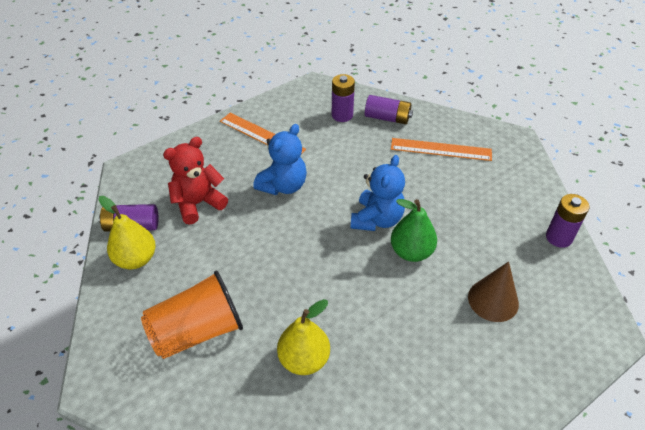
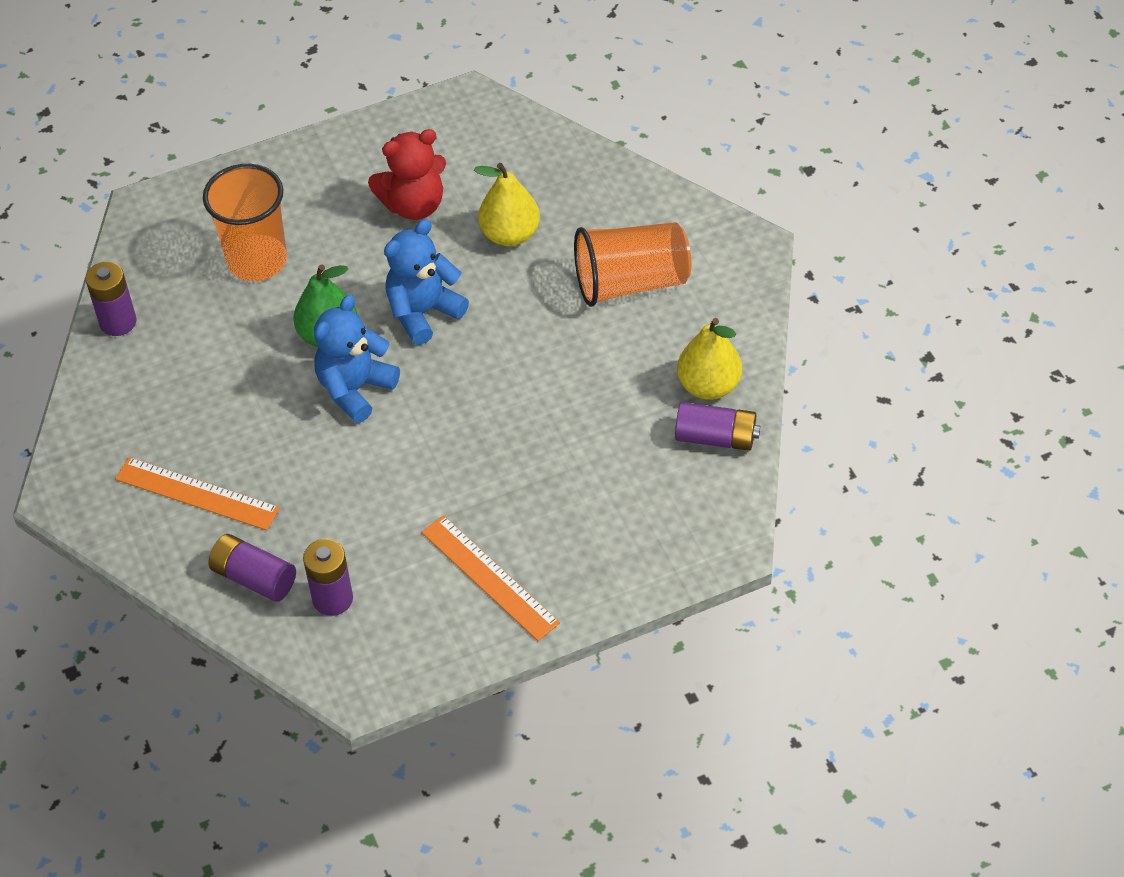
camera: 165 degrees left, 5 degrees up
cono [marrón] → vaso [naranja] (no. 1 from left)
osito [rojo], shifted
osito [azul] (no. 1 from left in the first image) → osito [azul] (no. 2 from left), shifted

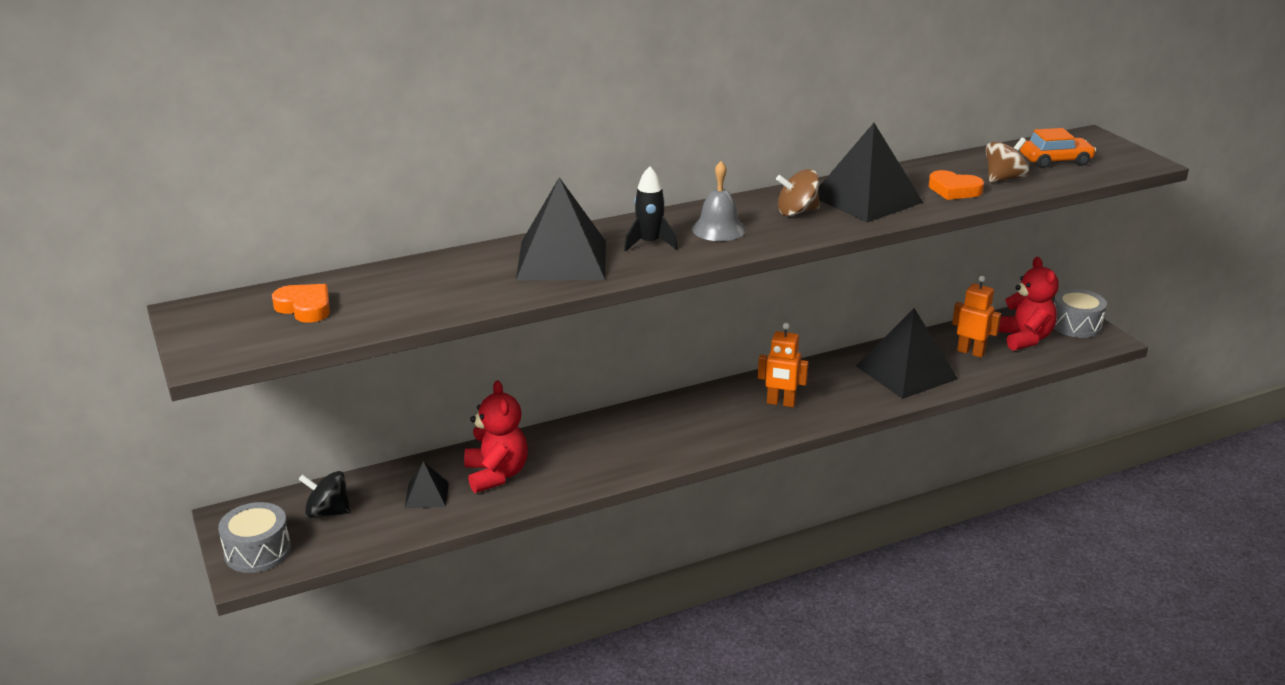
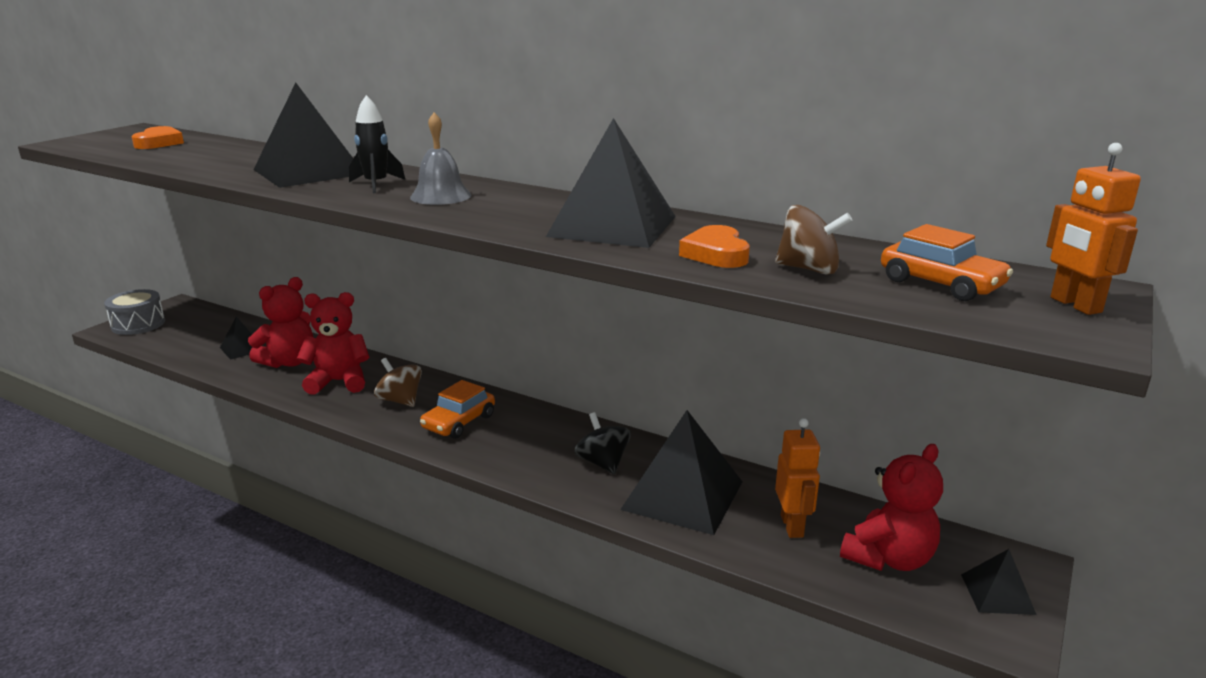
camera: 55 degrees right, 5 degrees down
- → osito [rojo] (no. 2 from left)
peonza [marrón] (no. 1 from left), shifted
- → coche [naranja] (no. 1 from left)
peonza [negro], shifted
tambor [gris] (no. 2 from left) → pirámide [negro] (no. 5 from left)
robot [naranja] (no. 1 from left in the first image) → robot [naranja] (no. 2 from left), shifted

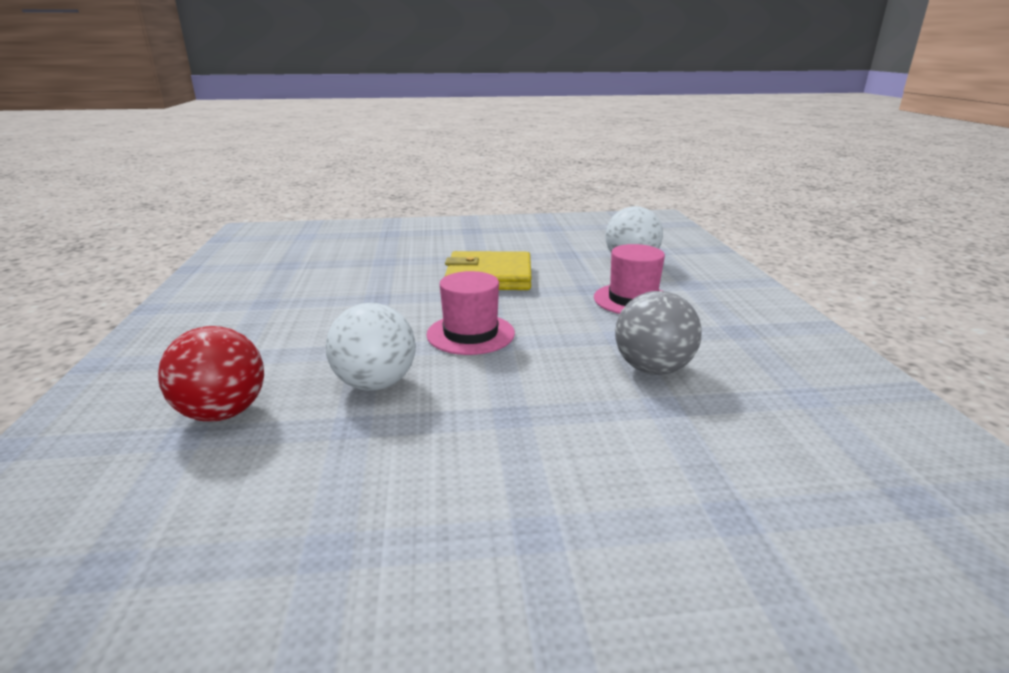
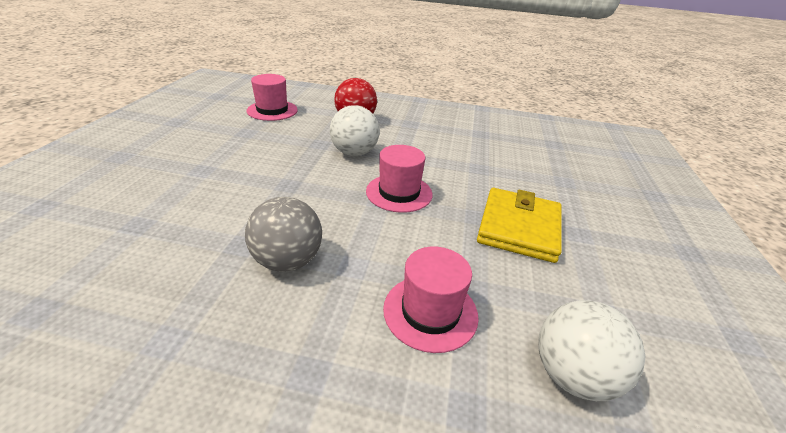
camera: 105 degrees right, 10 degrees up
- → sombrero [rosa] (no. 1 from left)

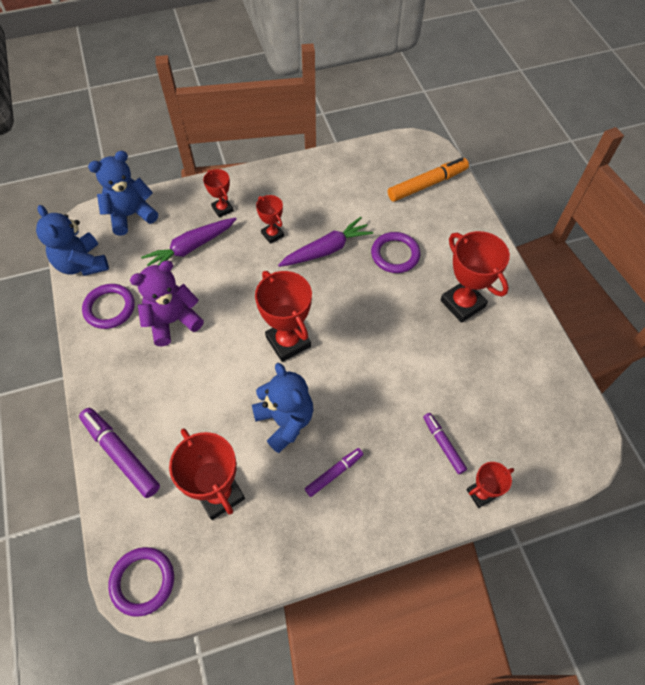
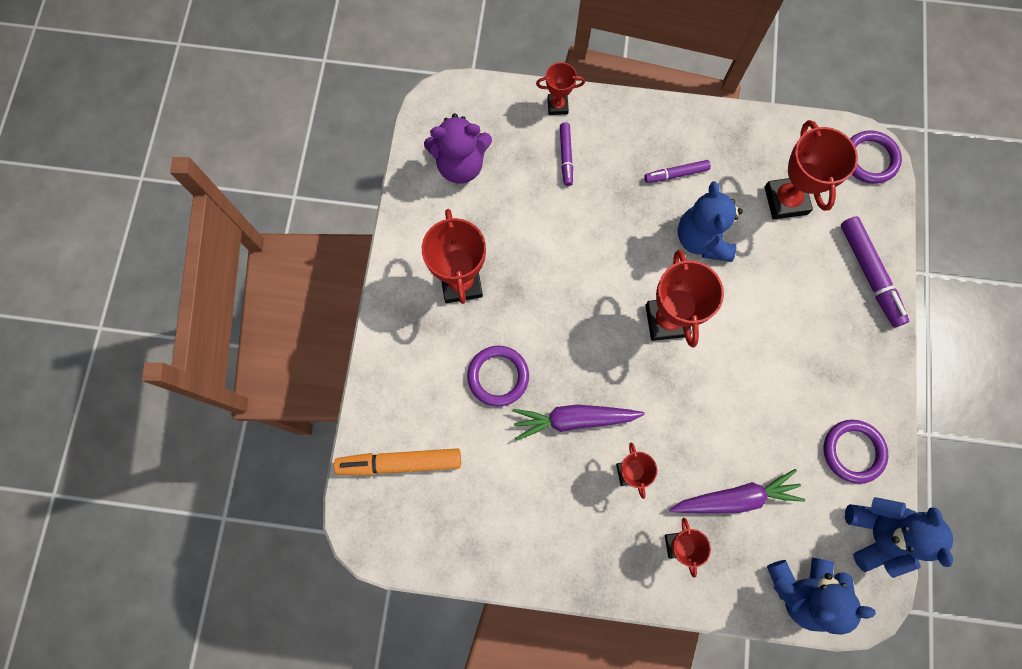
camera: 155 degrees left, 15 degrees up
osito [morado], shifted

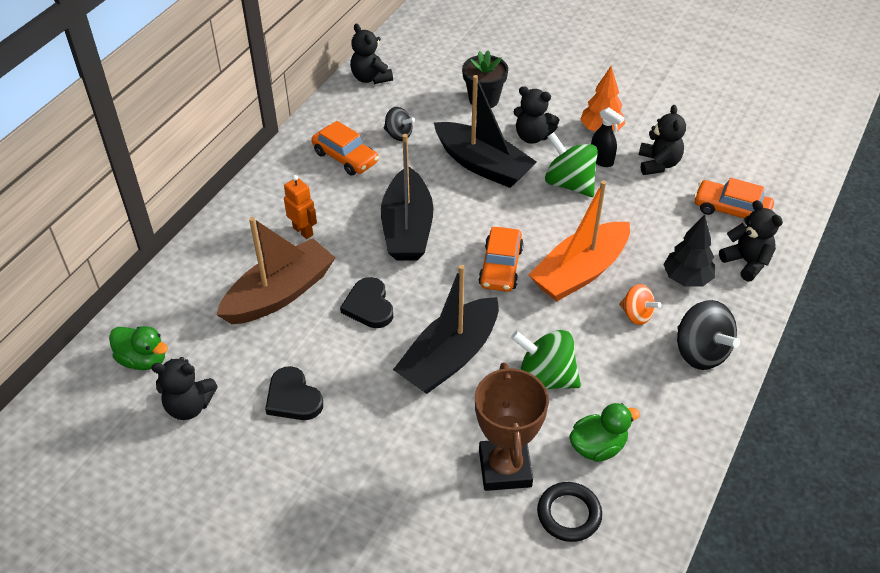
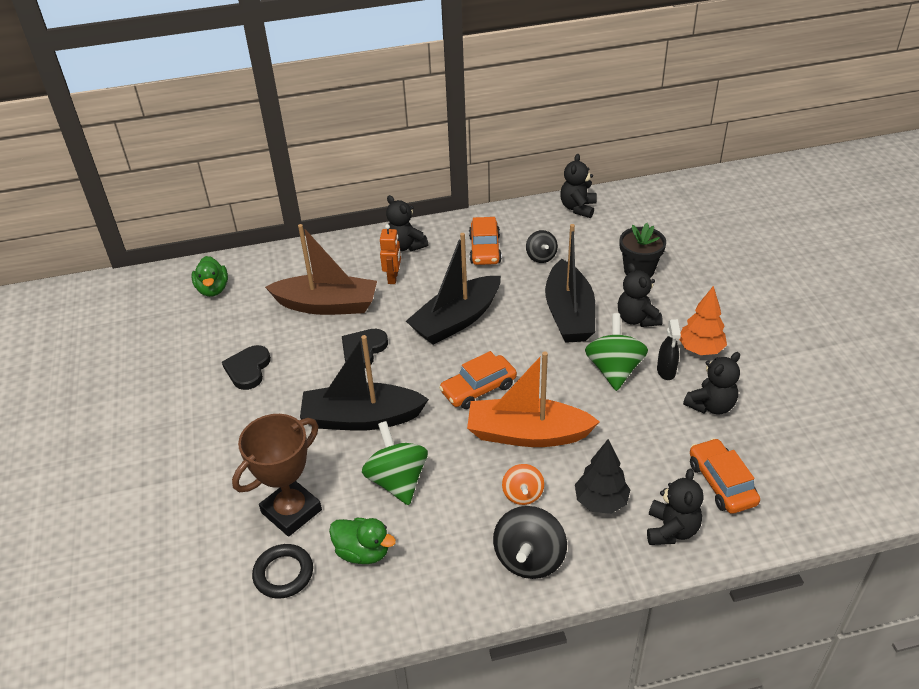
camera: 50 degrees right, 5 degrees down
osito [negro] (no. 1 from left), shifted

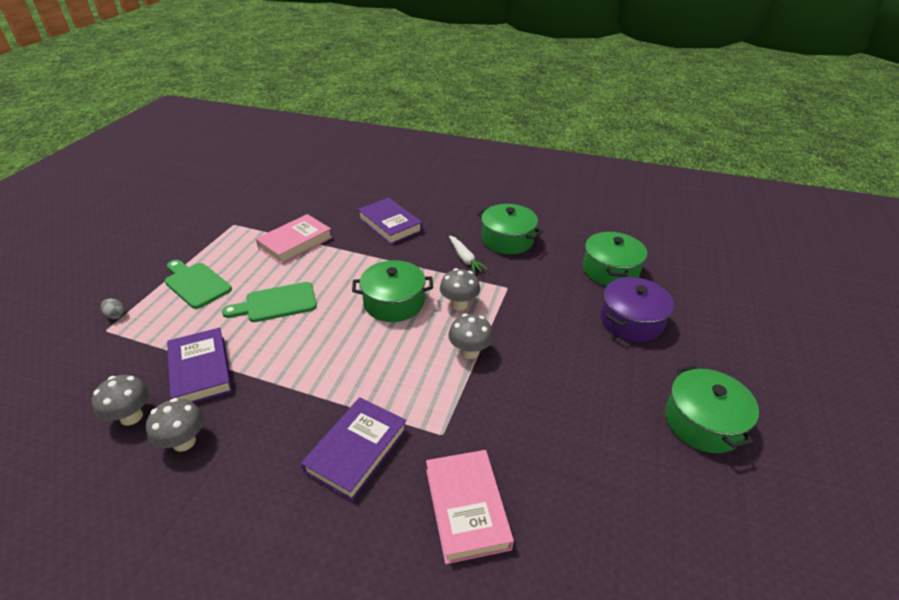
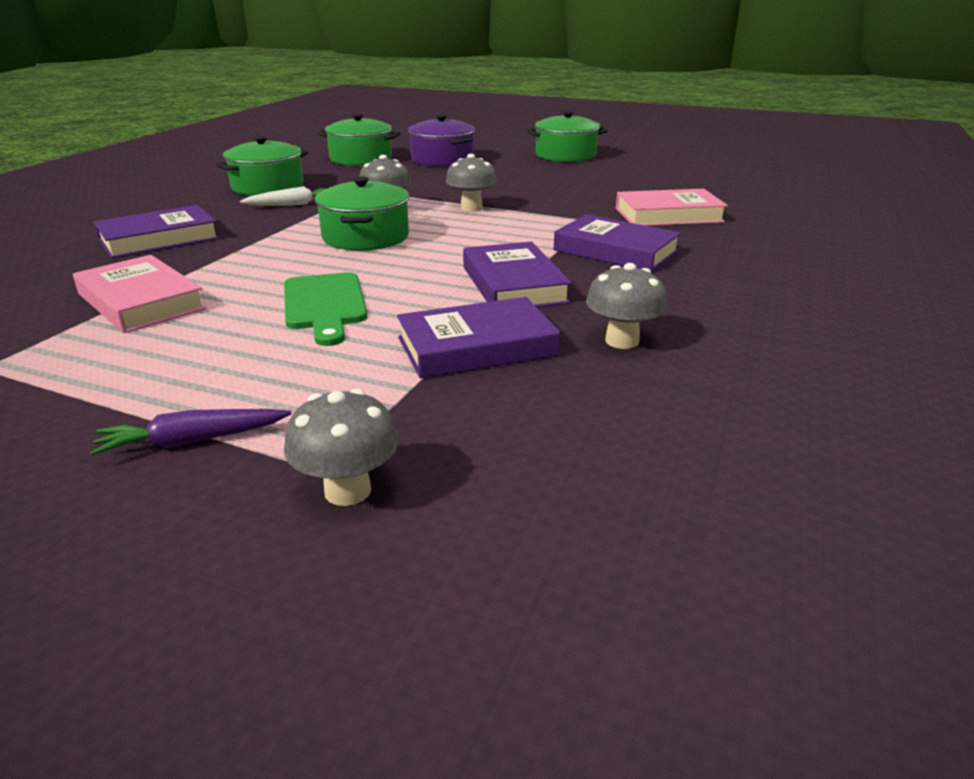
camera: 85 degrees left, 10 degrees down
- → zanahoria [morado]
seta [gris] (no. 1 from left), shifted
- → libro [morado] (no. 3 from left)
huevo [gris] → -
tabla de cortar [verde] (no. 1 from left) → -

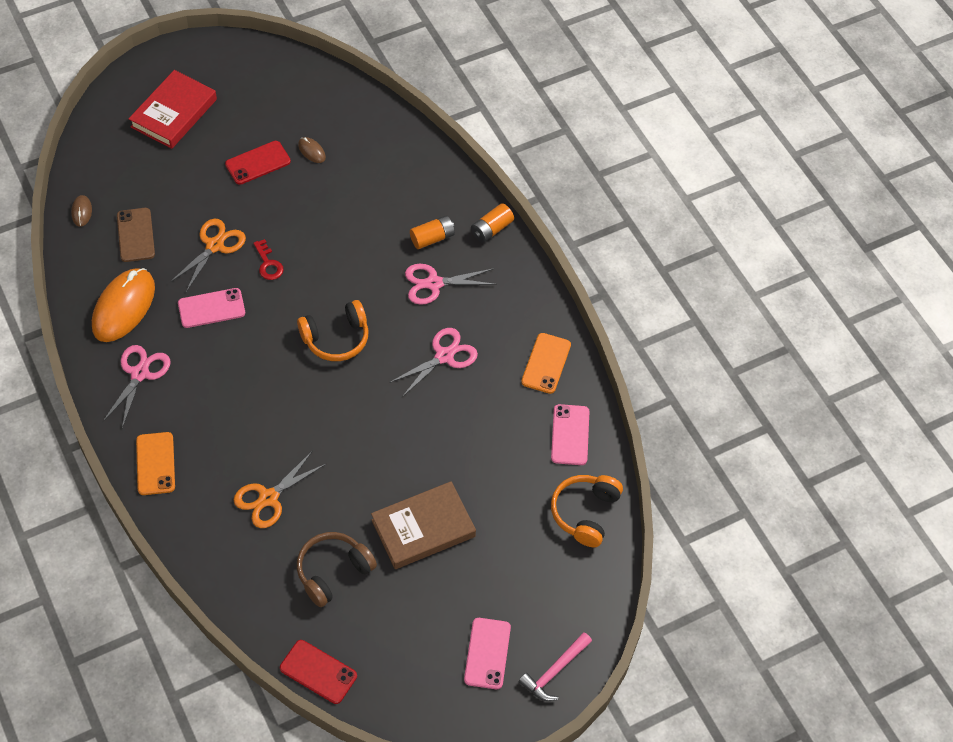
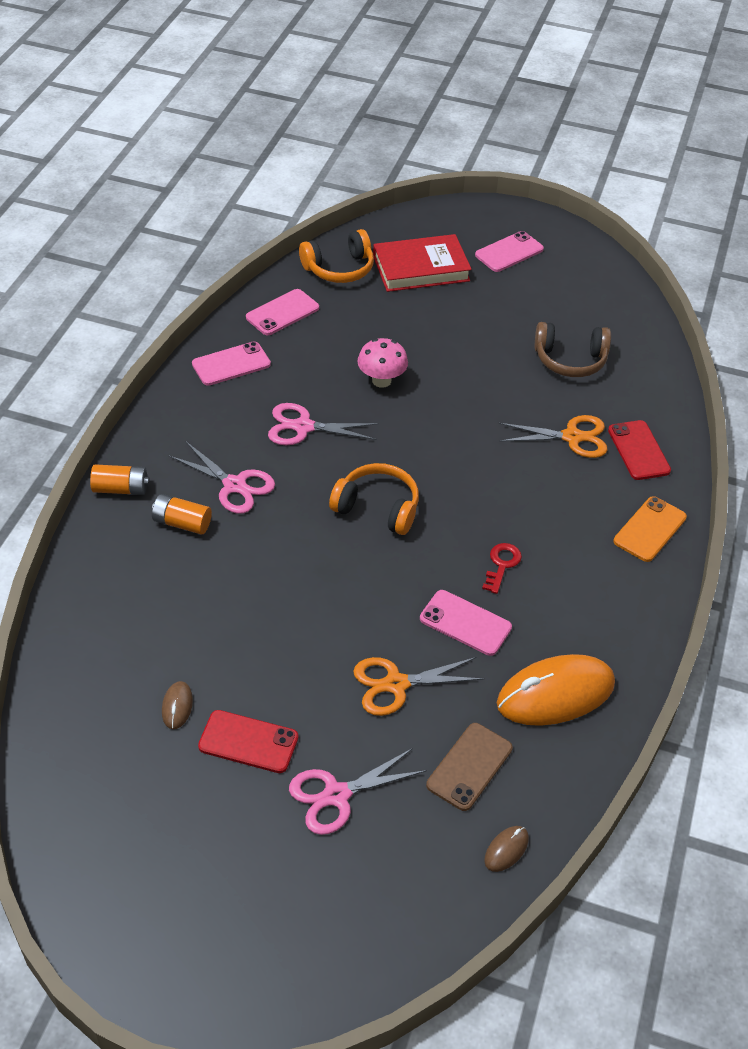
camera: 135 degrees left, 10 degrees down
móvil [naranja] (no. 2 from left) → móvil [rosa] (no. 1 from left)
tijeras [rosa] (no. 1 from left in the first image) → tijeras [rosa] (no. 3 from left), shifted
- → seta [rosa]
libro [rojo], shifted
llave [rojo], shifted
móvil [rojo] (no. 2 from left), shifted
libro [marrón] → -
martillo [rosa] → -

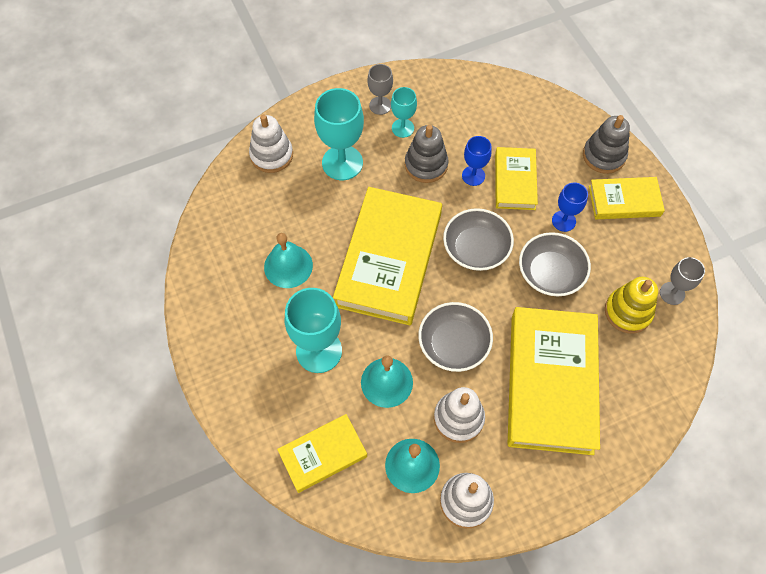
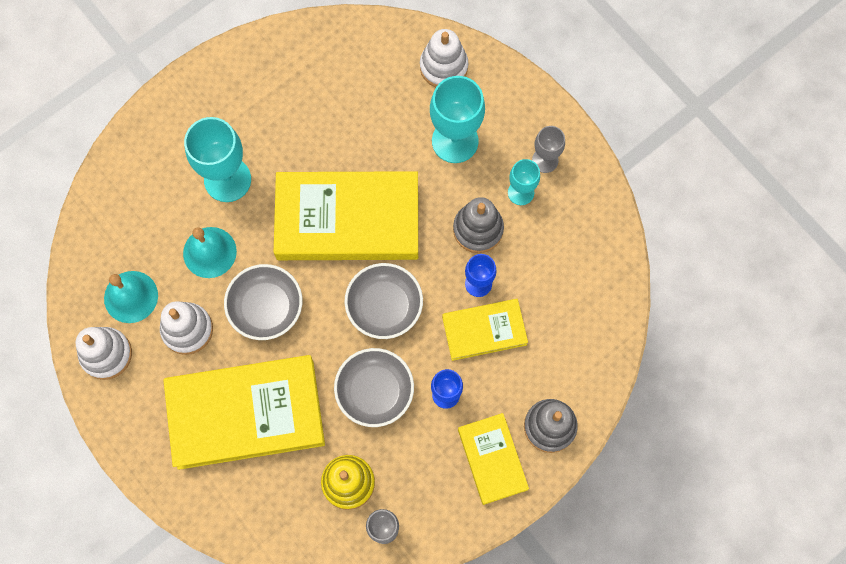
camera: 75 degrees right, 10 degrees up
campana [turquesa] (no. 1 from left) → -
libro [amarillo] (no. 1 from left) → -

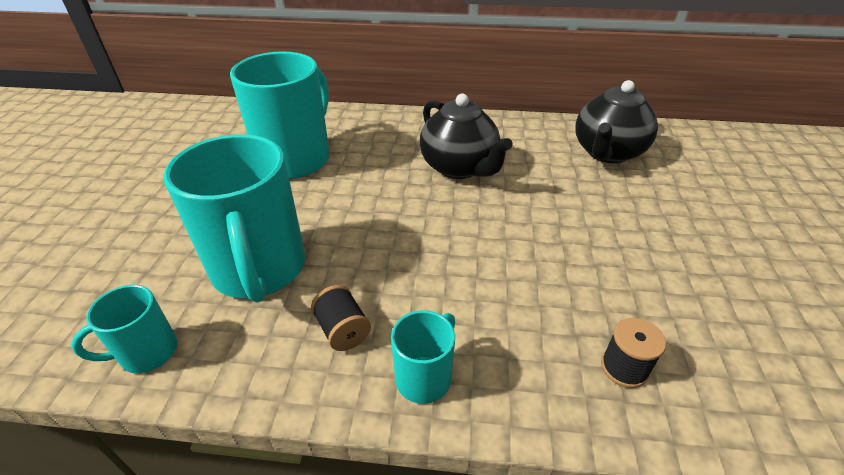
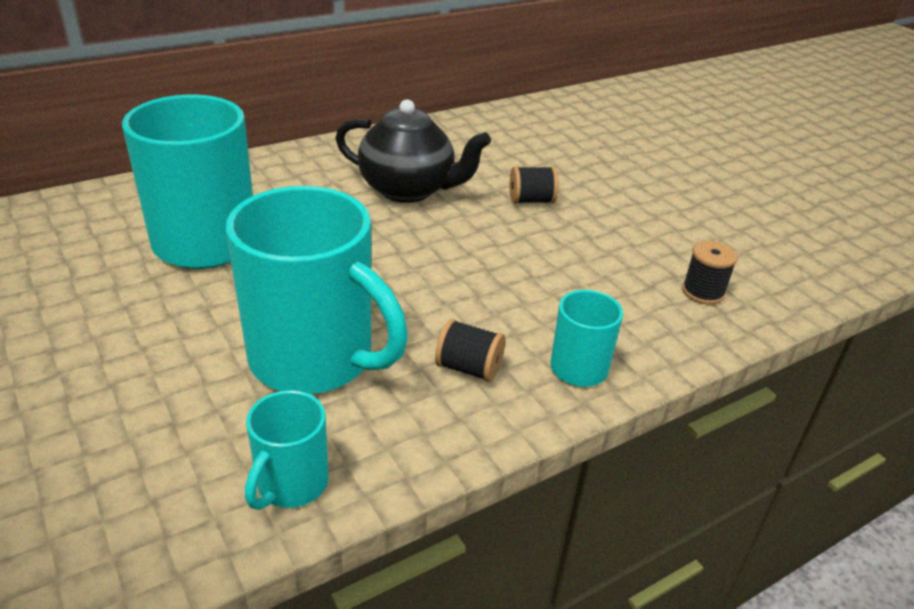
camera: 40 degrees left, 5 degrees down
- → carrete [negro] (no. 2 from left)
tetera [negro] (no. 2 from left) → -

